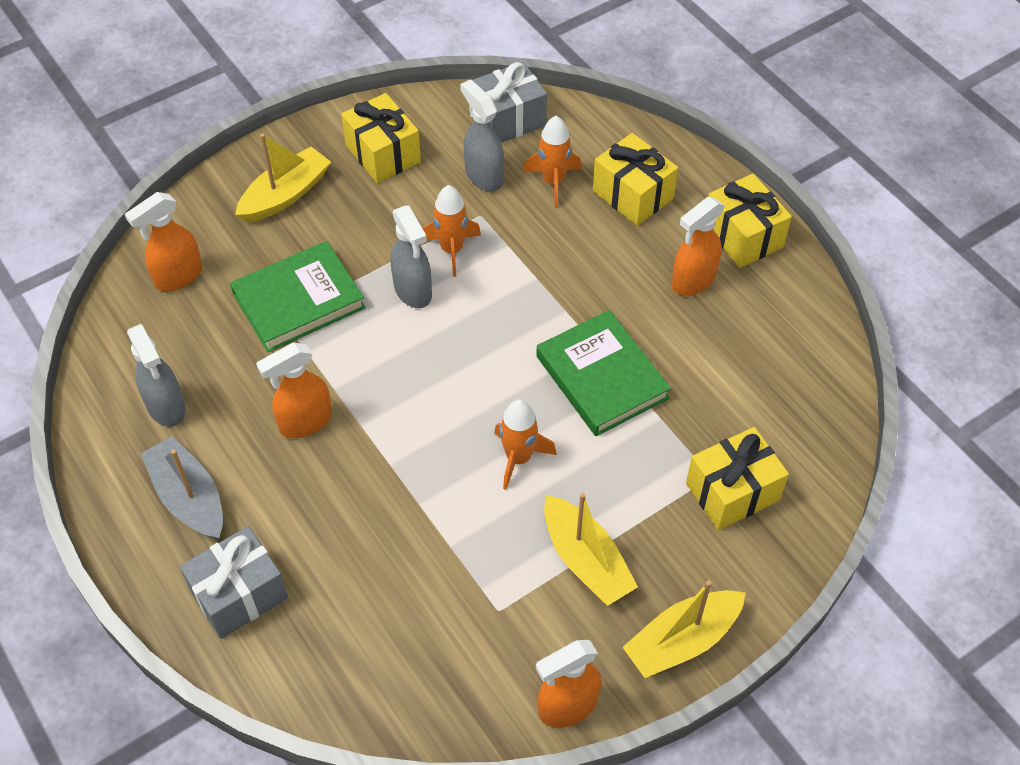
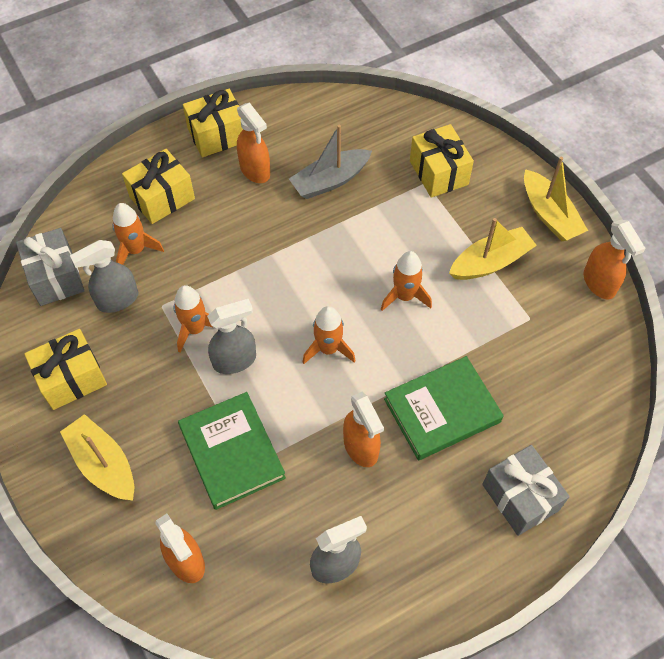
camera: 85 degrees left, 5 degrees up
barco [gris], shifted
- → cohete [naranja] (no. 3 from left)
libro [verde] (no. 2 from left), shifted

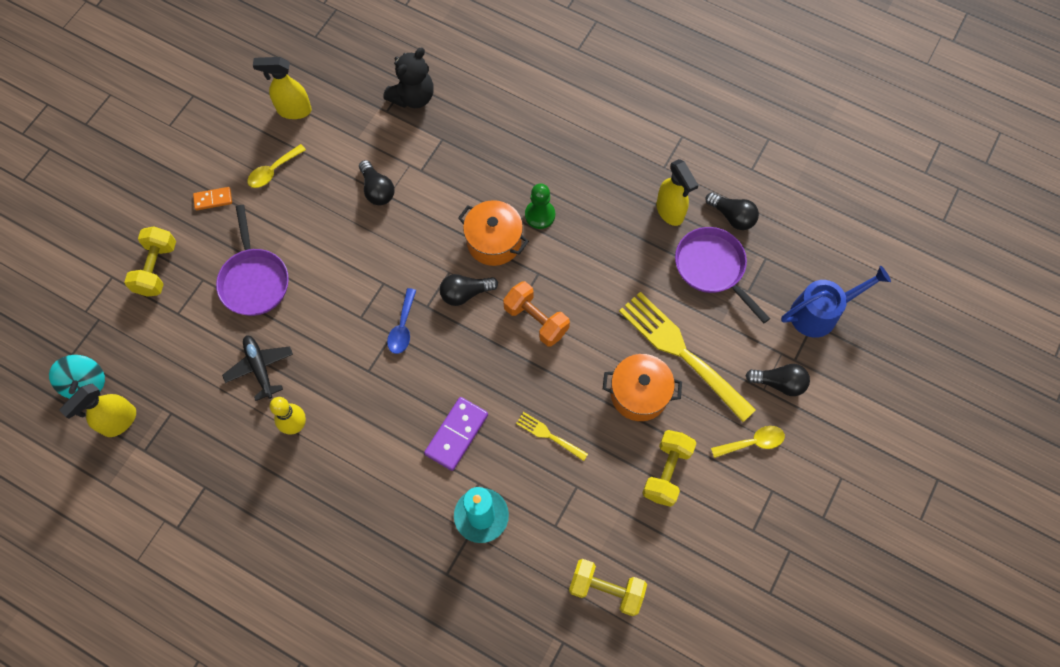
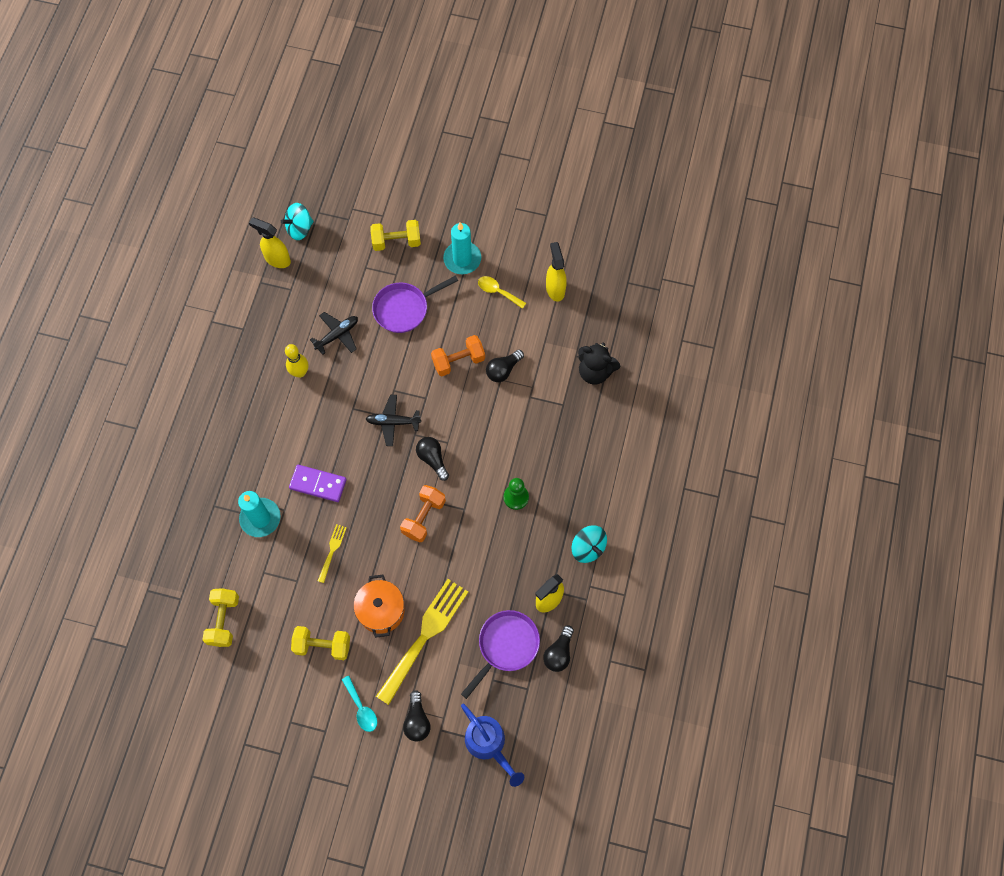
camera: 75 degrees right, 0 degrees up
cuchara [amarillo] (no. 2 from left) → cuchara [turquesa]
cuchara [azul] → avión [negro] (no. 2 from left)
- → mancuerna [naranja] (no. 2 from left)
ficha de dominó [naranja] → vela [turquesa] (no. 2 from left)
- → peonza [turquesa] (no. 2 from left)
olla [naranja] (no. 1 from left) → -

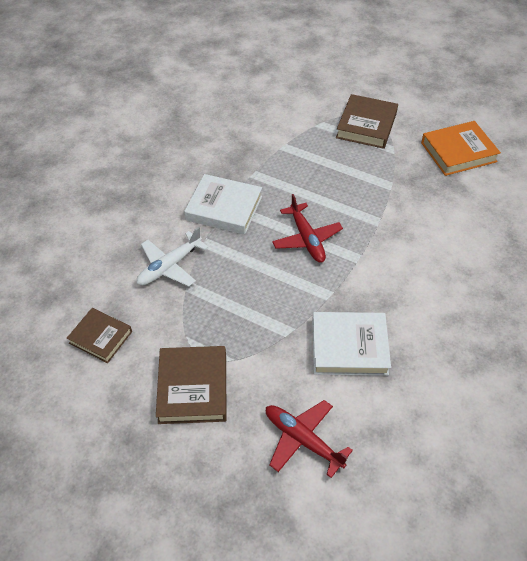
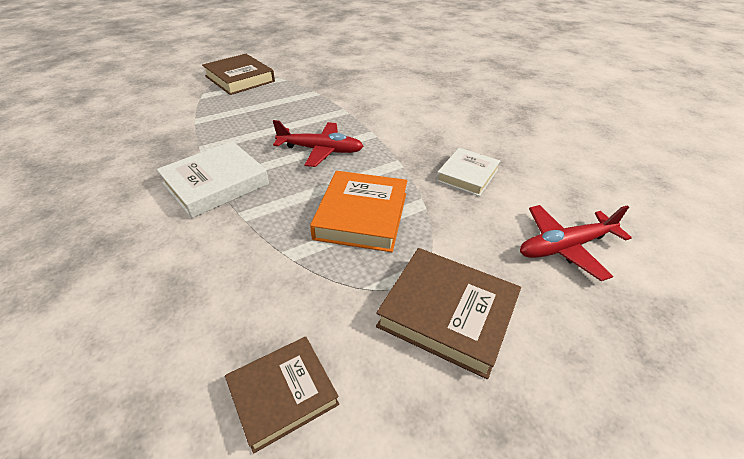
camera: 60 degrees left, 10 degrees down
libro [naranja], shifted
libro [blanco] (no. 2 from left), x0.66
avión [blanco] → -

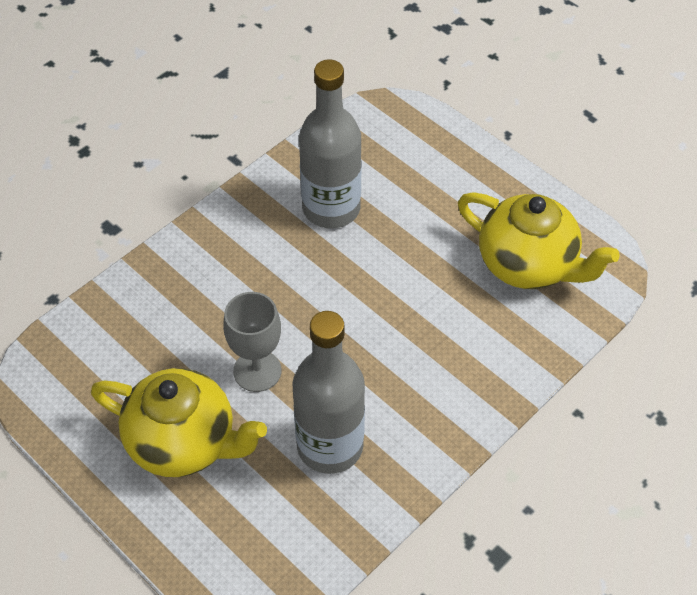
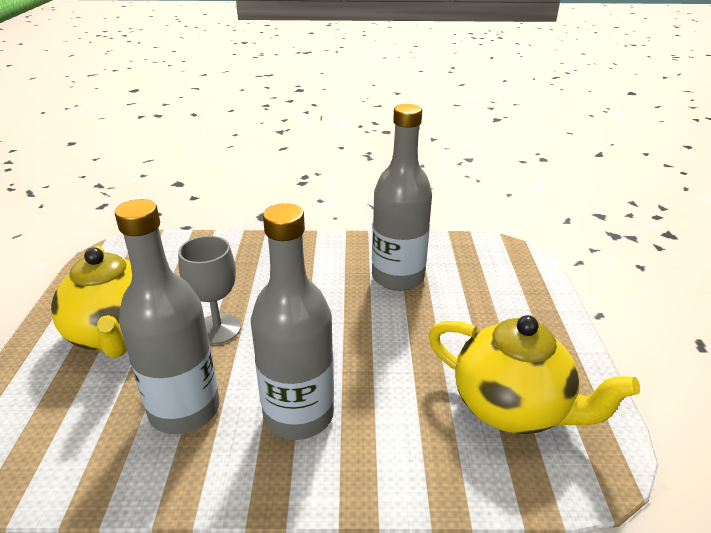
camera: 45 degrees right, 20 degrees down
- → botella [gris] (no. 2 from left)
tetera [amarillo] (no. 2 from left), 45 degrees counterclockwise

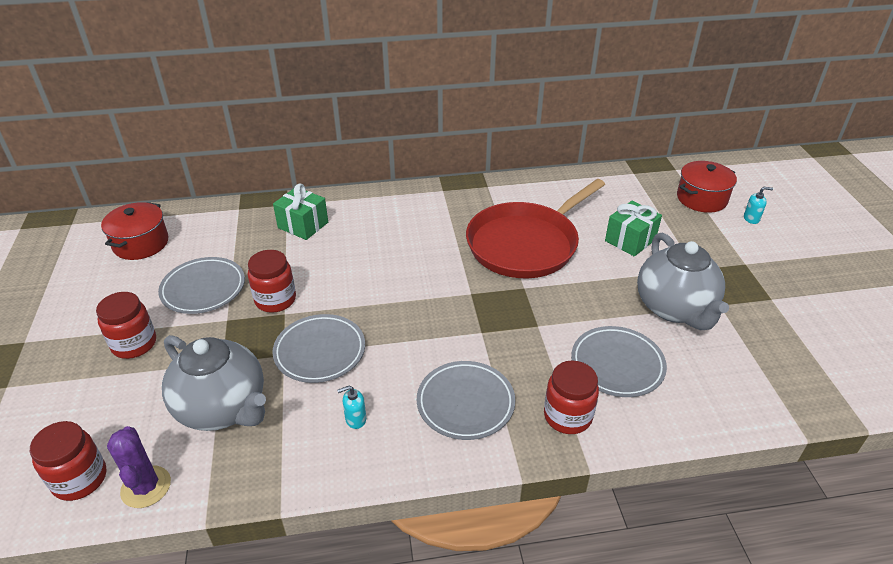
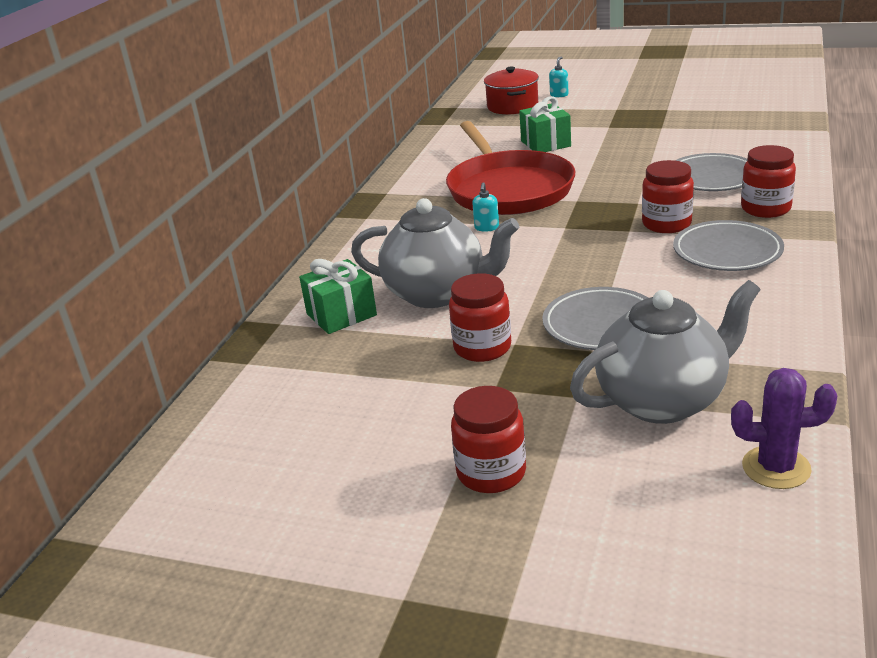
camera: 60 degrees left, 10 degrees down
tetera [gris] (no. 2 from left in the first image) → tetera [gris] (no. 1 from left), shifted
dispensador de jabón [turquesa] (no. 1 from left), shifted
tarro [rojo] (no. 1 from left in the first image) → tarro [rojo] (no. 3 from left), shifted
olla [rojo] (no. 1 from left) → -
plato [gris] (no. 1 from left) → -

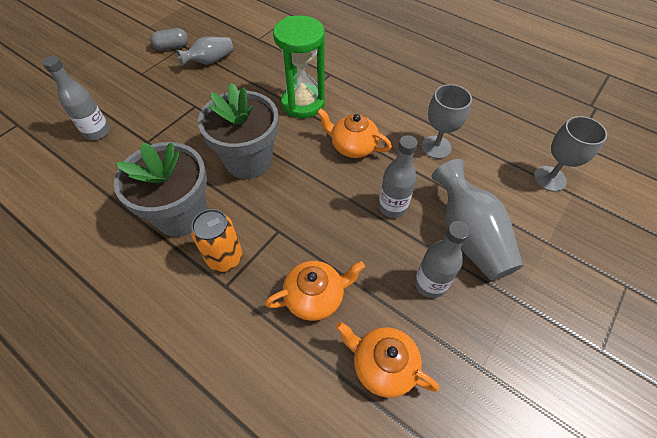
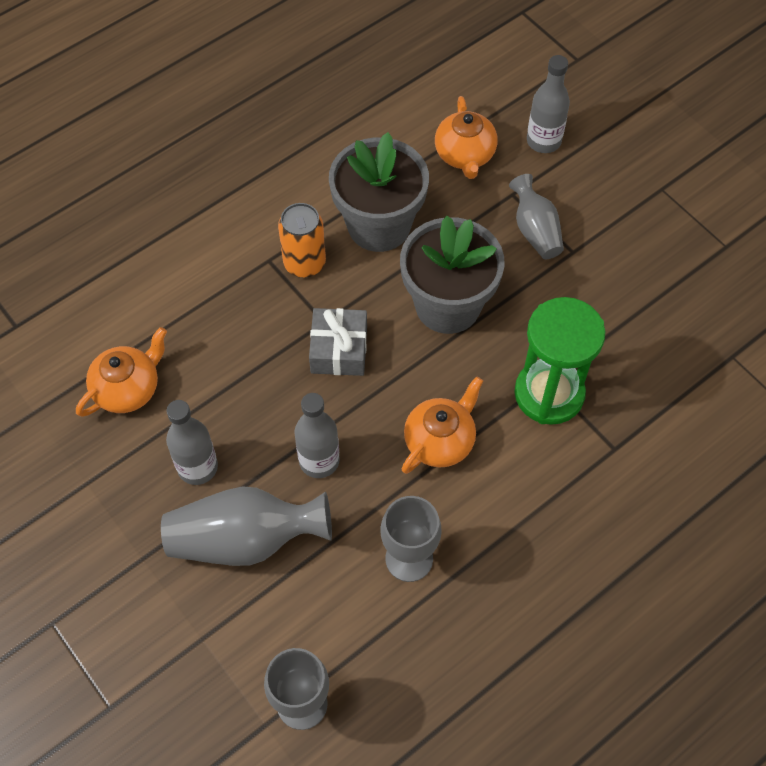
camera: 105 degrees right, 5 degrees up
- → regalo [gris]
tetera [naranja] (no. 1 from left in the first image) → tetera [naranja] (no. 3 from left), shifted
florero [gris] (no. 1 from left in the first image) → florero [gris] (no. 2 from left), shifted
cápsula [gris] → -

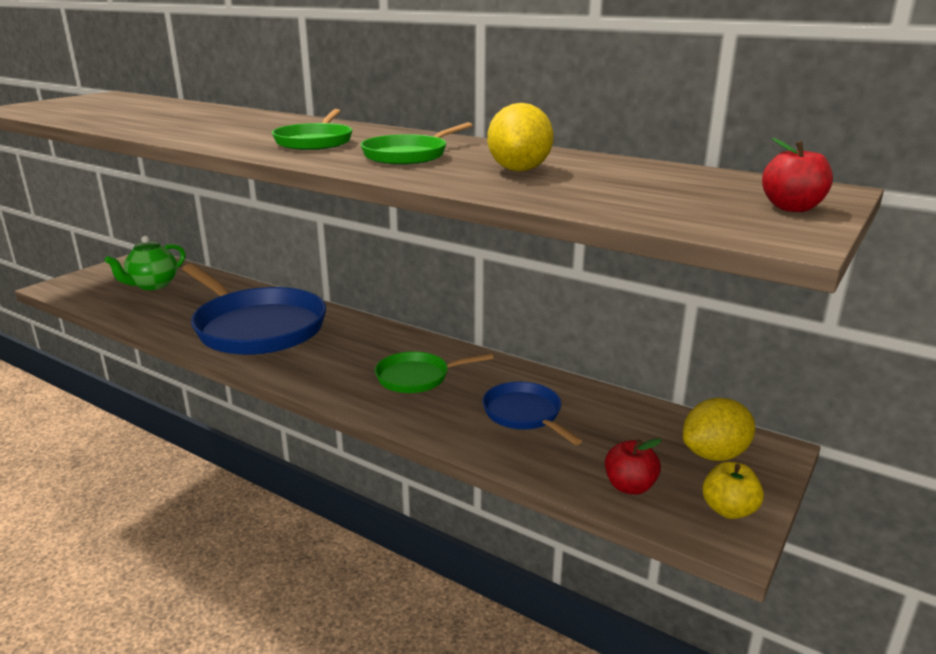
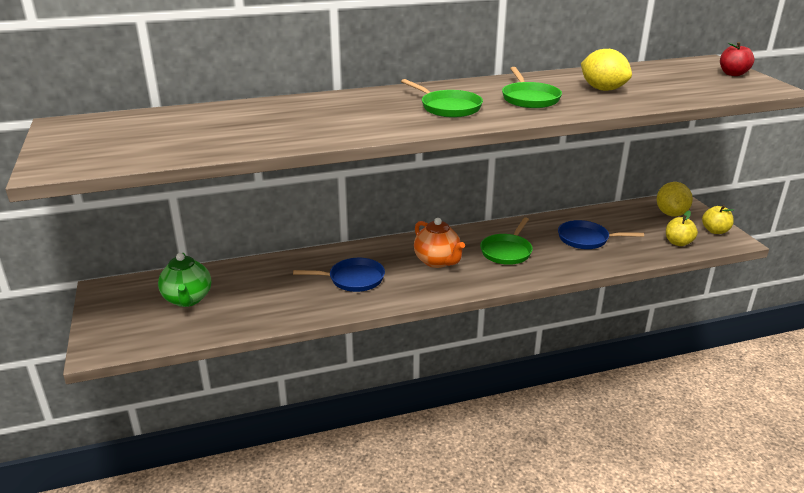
camera: 50 degrees left, 5 degrees up
sartén [azul] (no. 1 from left), x0.49
- → tetera [naranja]
manzana [rojo] (no. 1 from left) → manzana [amarillo] (no. 1 from left)

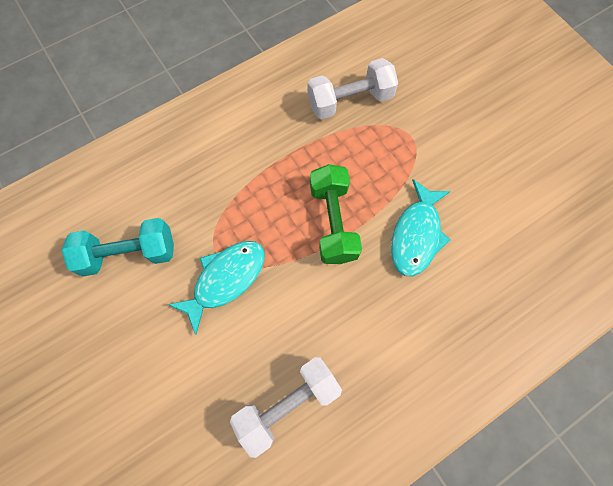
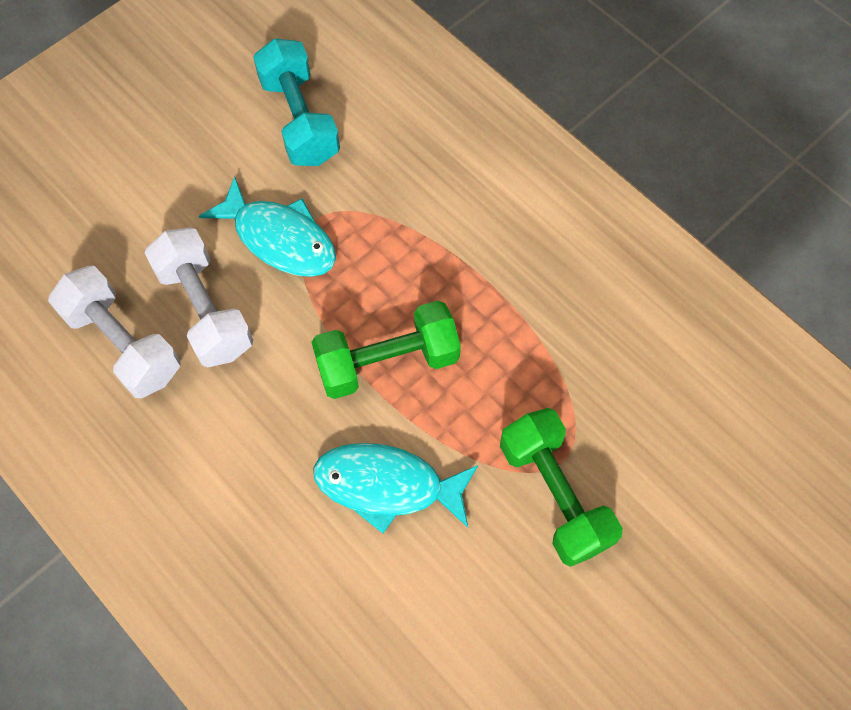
camera: 80 degrees right, 5 degrees down
mancuerna [blanco] (no. 2 from left), shifted
- → mancuerna [verde] (no. 2 from left)

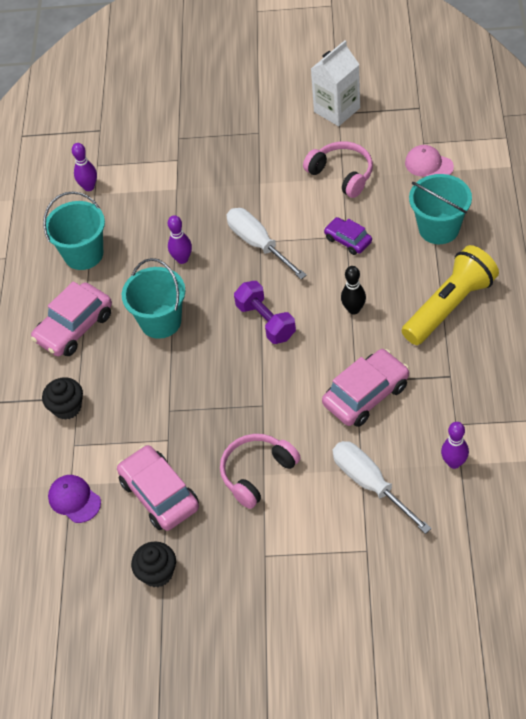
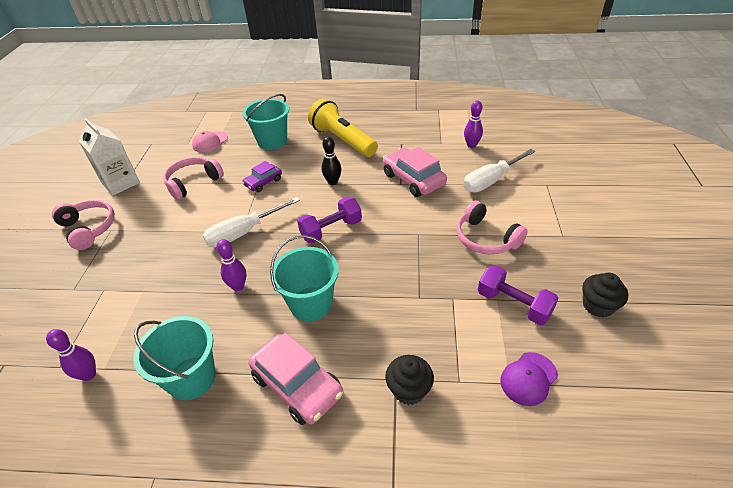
camera: 90 degrees left, 10 degrees down
- → auriculares [rosa] (no. 1 from left)
coche [rosa] (no. 2 from left) → mancuerna [morado] (no. 2 from left)

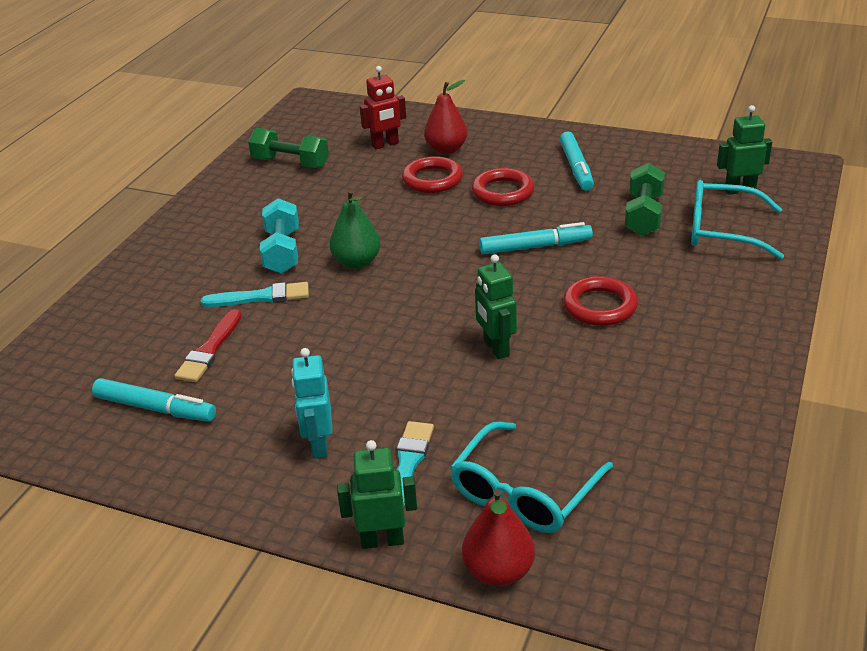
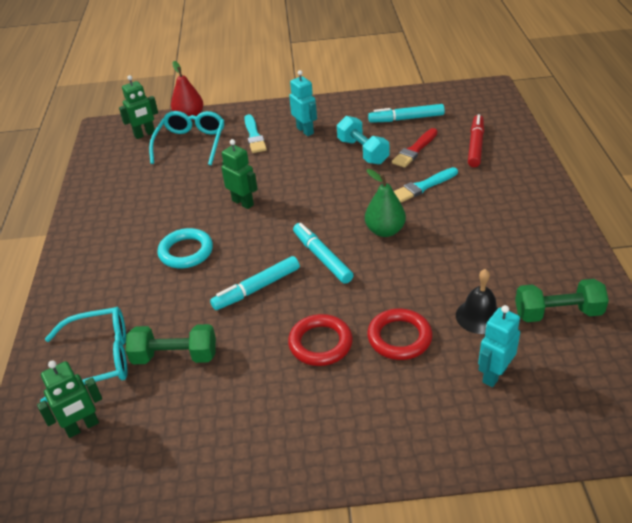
camera: 155 degrees right, 5 degrees up
robot [verde] (no. 1 from left in the first image) → robot [verde] (no. 2 from left), shifted
mancuerna [verde] (no. 2 from left in the first image) → mancuerna [verde] (no. 1 from left), 75 degrees counterclockwise
anillo [rojo] (no. 3 from left) → anillo [turquesa]
rotulador [turquesa] (no. 3 from left in the first image) → rotulador [turquesa] (no. 2 from left), shifted
mancuerna [turquesa], shifted
pincel [rojo], 135 degrees counterclockwise
- → campana [negro]
- → rotulador [rojo]
robot [rojo] → robot [turquesa] (no. 2 from left)
pera [rojo] (no. 1 from left) → -

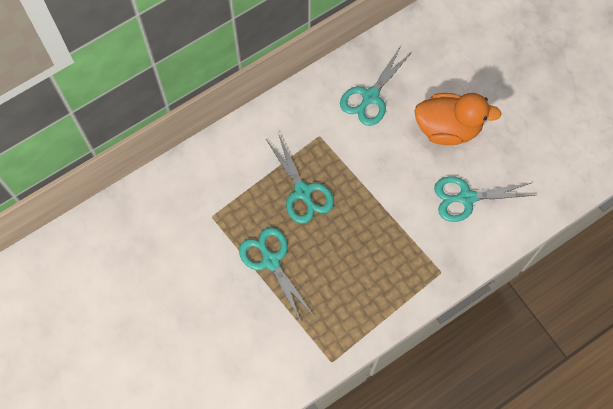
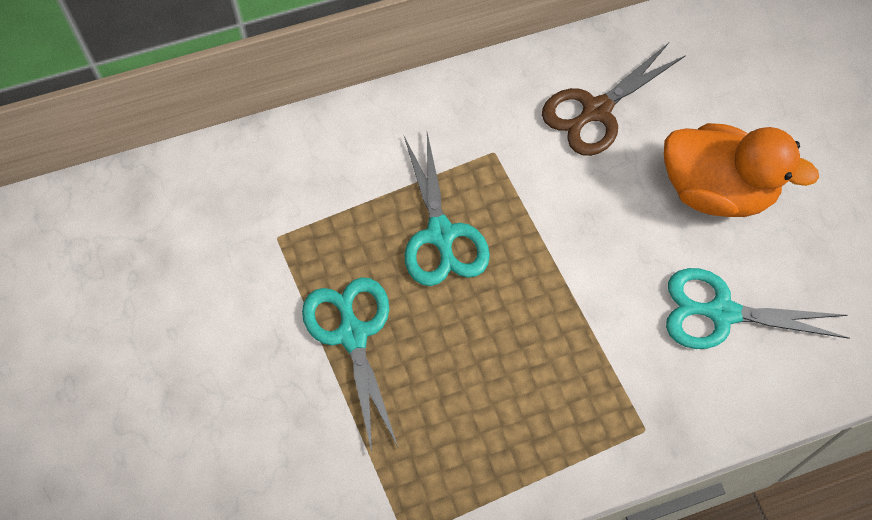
camera: 15 degrees right, 5 degrees down
tijeras [turquesa] (no. 3 from left) → tijeras [marrón]

